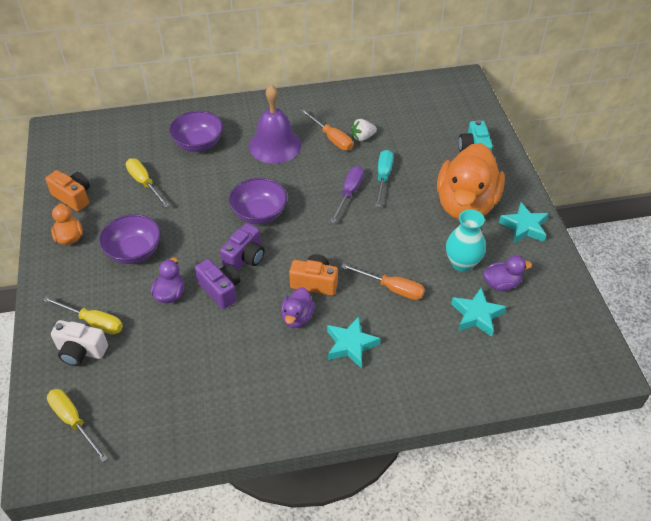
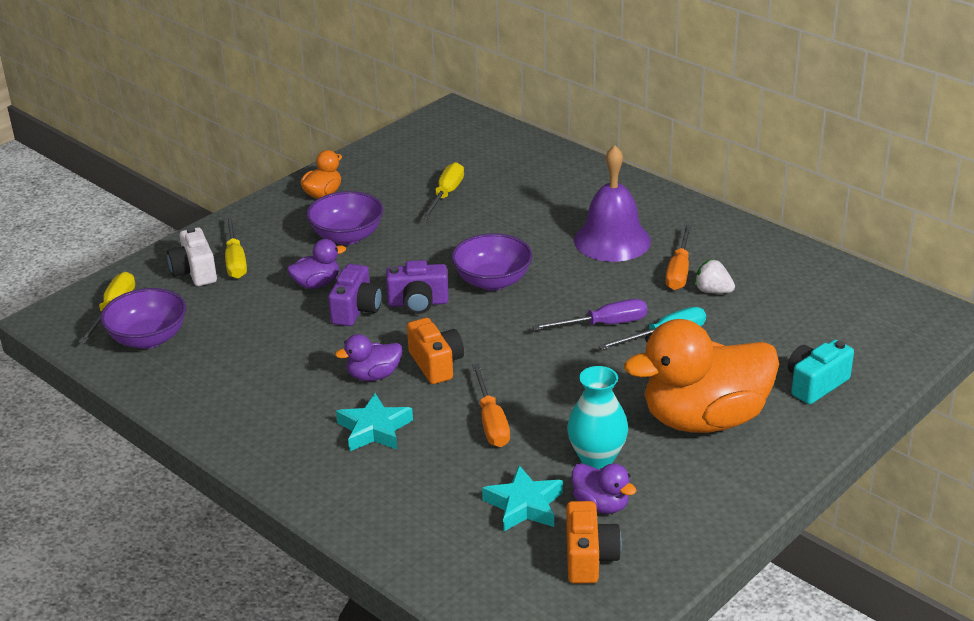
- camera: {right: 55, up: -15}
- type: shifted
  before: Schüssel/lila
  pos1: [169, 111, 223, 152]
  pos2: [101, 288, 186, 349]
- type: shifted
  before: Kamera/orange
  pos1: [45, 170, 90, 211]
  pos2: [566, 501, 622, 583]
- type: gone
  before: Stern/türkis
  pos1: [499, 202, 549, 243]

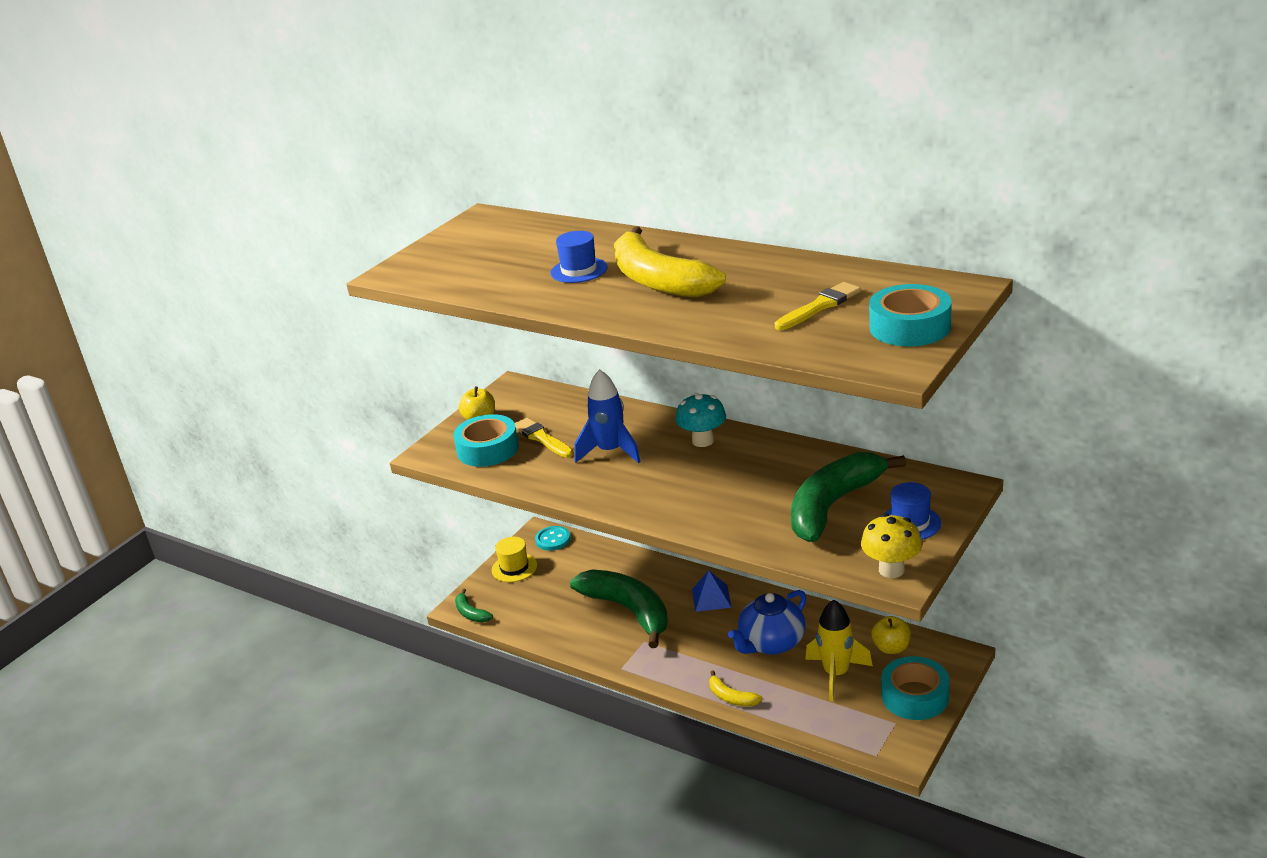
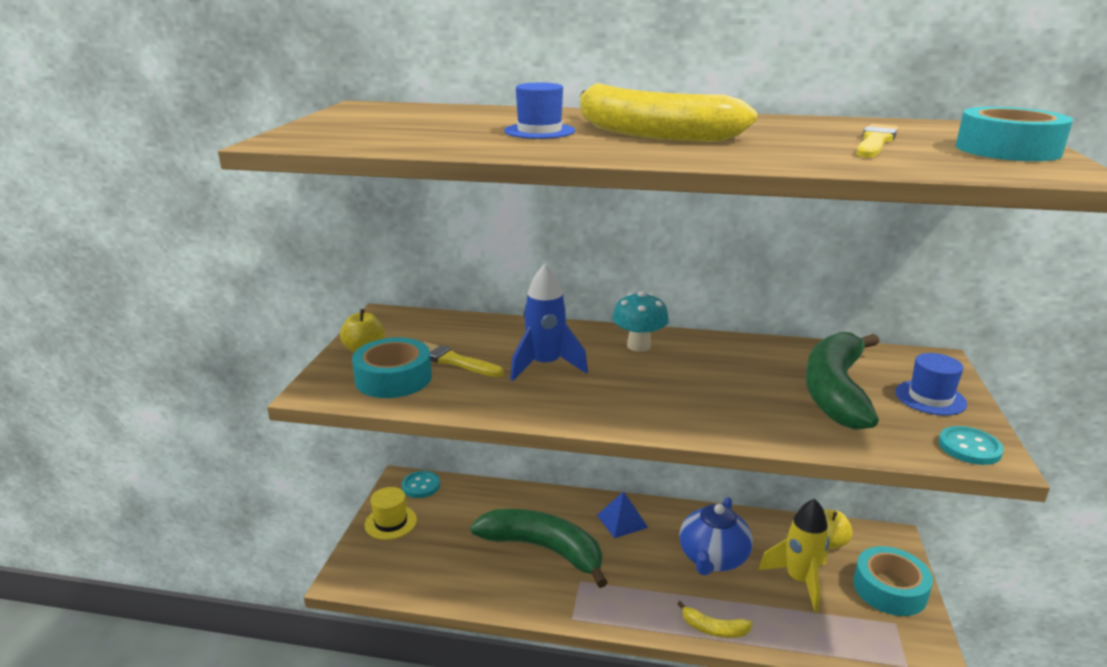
- camera: {right: -25, up: -5}
- type: swapped
  before: Pilz/gelb
  after: Knopf/türkis
  pos1: [861, 514, 922, 578]
  pos2: [939, 426, 1004, 465]
- type: gone
  before: Banane/grün
  pos1: [455, 589, 493, 622]

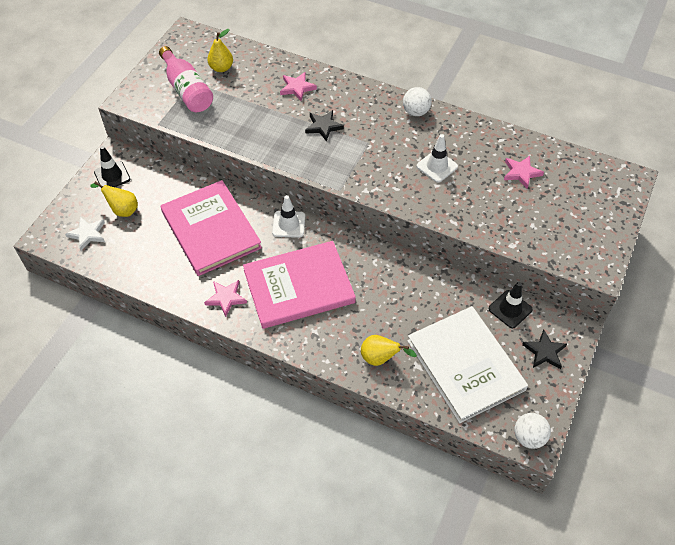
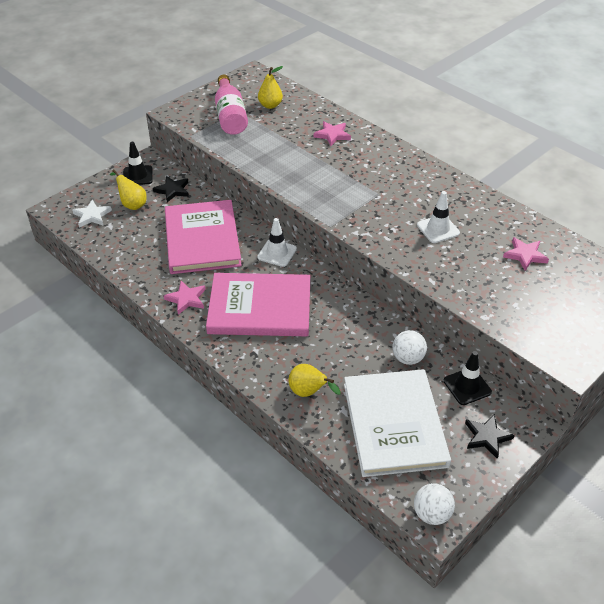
- camera: {right: 20, up: -10}
- type: shifted
  before: Ball/weiß
  pos1: [403, 87, 432, 116]
  pos2: [392, 330, 427, 365]
- type: shifted
  before: Stern/schwarz
  pos1: [305, 110, 344, 142]
  pos2: [153, 176, 189, 202]

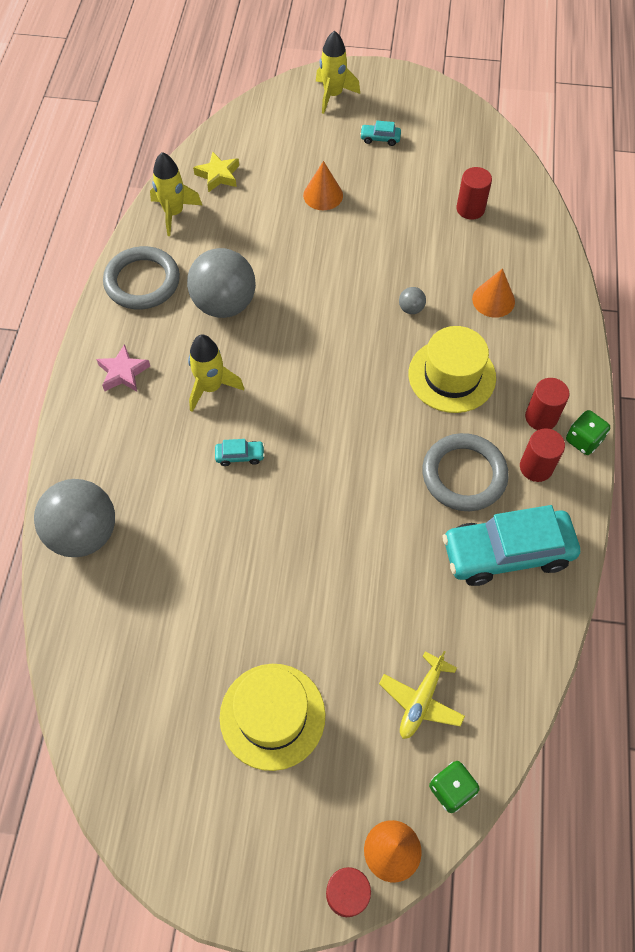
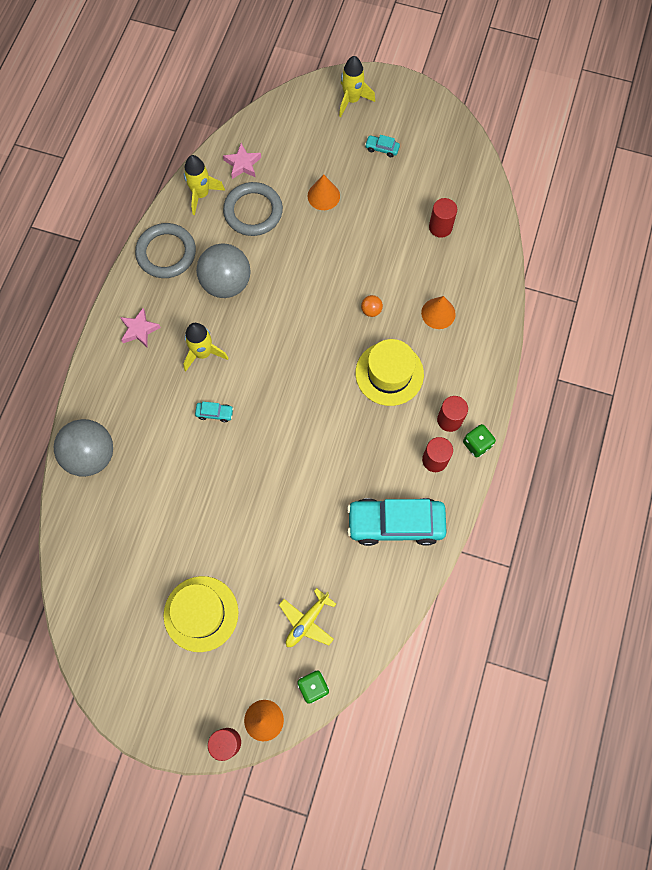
- camera: {right: 10, up: 10}
- type: repainted
  before: Stern/gelb
  after: Stern/rosa
  pos1: [193, 151, 239, 193]
  pos2: [223, 143, 261, 179]
- type: repainted
  before: Ball/grau
  after: Ball/orange
  pos1: [399, 287, 426, 314]
  pos2: [361, 295, 383, 317]
- type: shifted
  before: Ring/grau
  pos1: [422, 433, 509, 511]
  pos2: [223, 182, 283, 236]

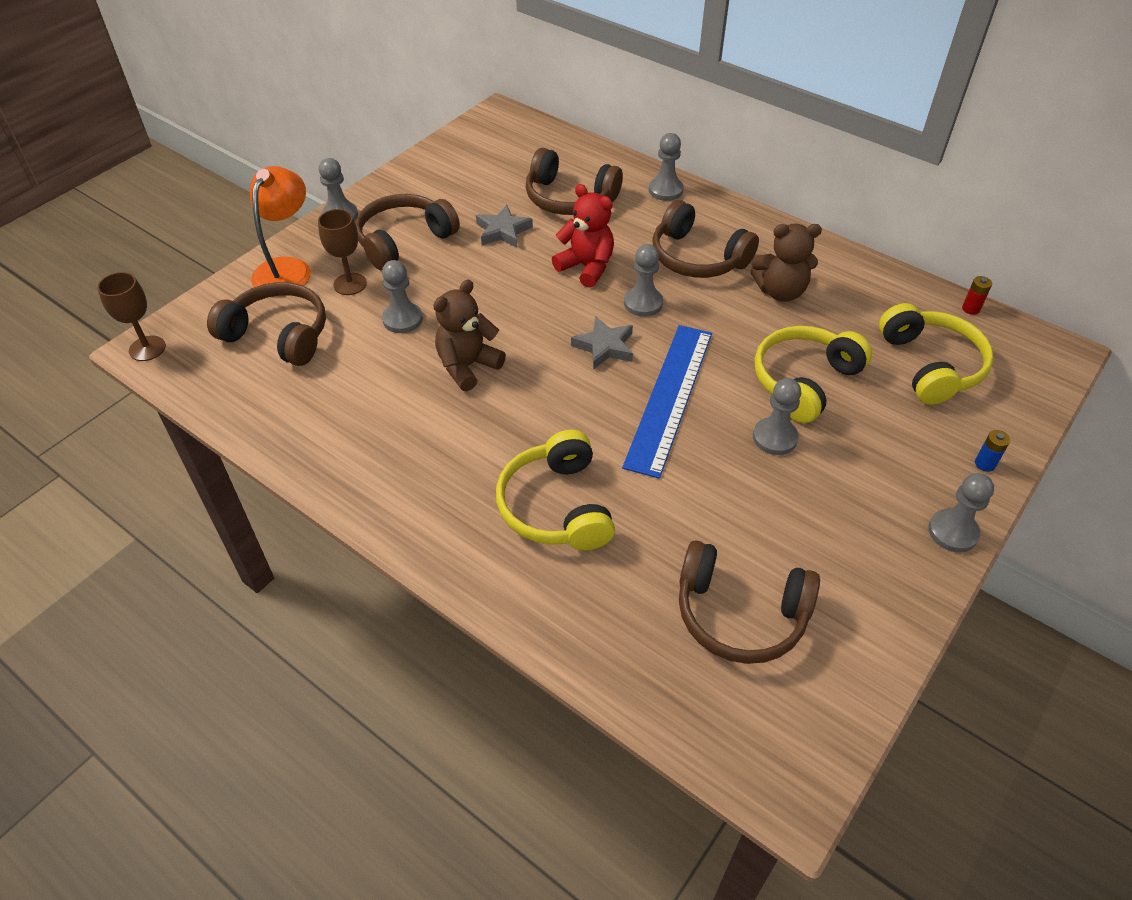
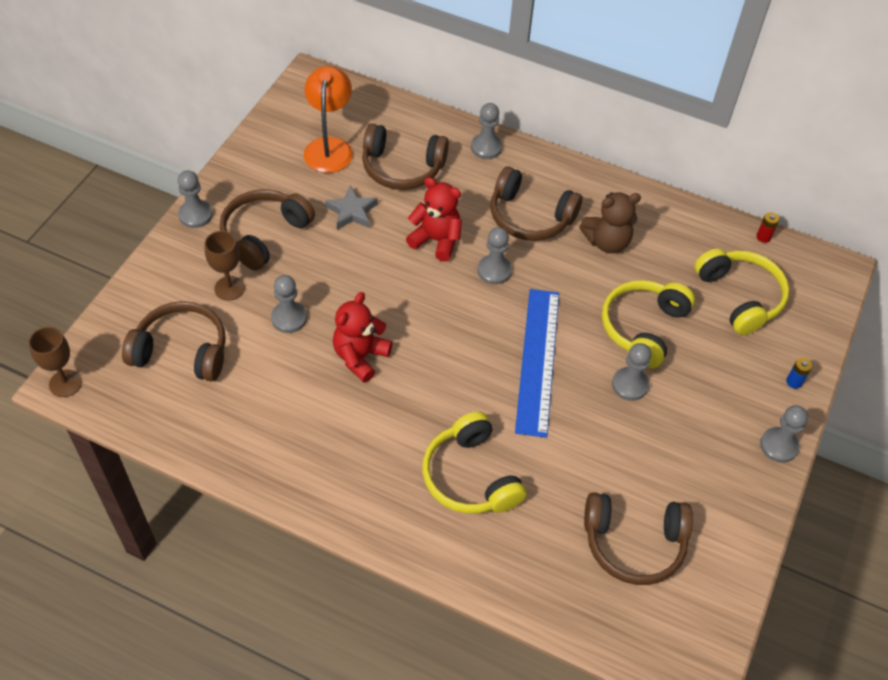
- camera: {right: -15, up: 5}
- type: shifted
  before: Lampe/orange
  pos1: [250, 166, 311, 296]
  pos2: [304, 66, 353, 173]
- type: repainted
  before: Teddybär/braun
  after: Teddybär/rot
  pos1: [433, 279, 506, 391]
  pos2: [333, 292, 392, 383]
- type: gone
  before: Stern/grau
  pos1: [571, 316, 633, 369]

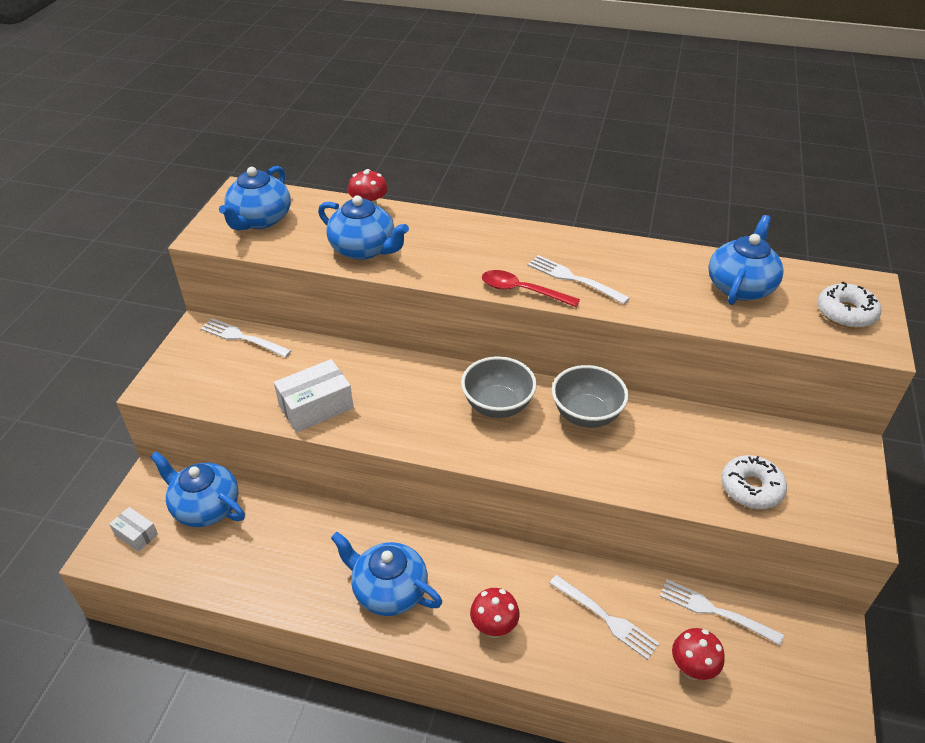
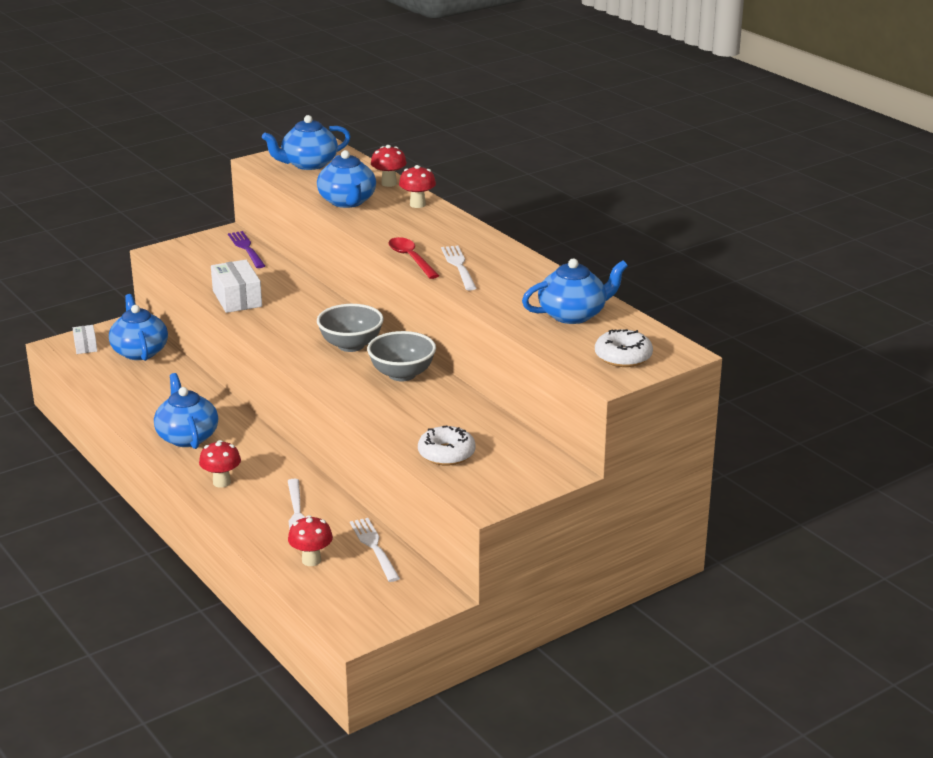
- camera: {right: 40, up: -15}
- type: repainted
  before: Gabel/weiß
  after: Gabel/lila
  pos1: [200, 318, 292, 357]
  pos2: [228, 231, 265, 268]
- type: rotated
  before: Schachtel/weiß
  pos1: [274, 359, 354, 432]
  pos2: [211, 260, 262, 313]
  turn: 60
- type: new
  after: Pilz/rot
  pos2: [399, 165, 436, 208]

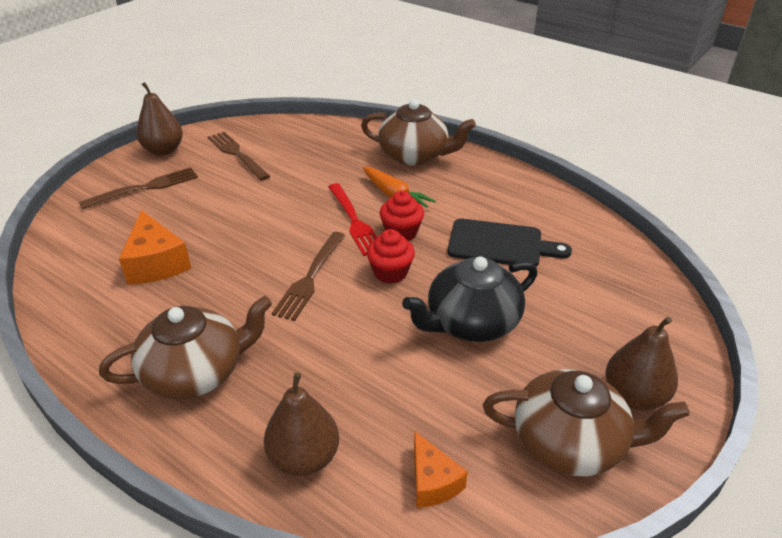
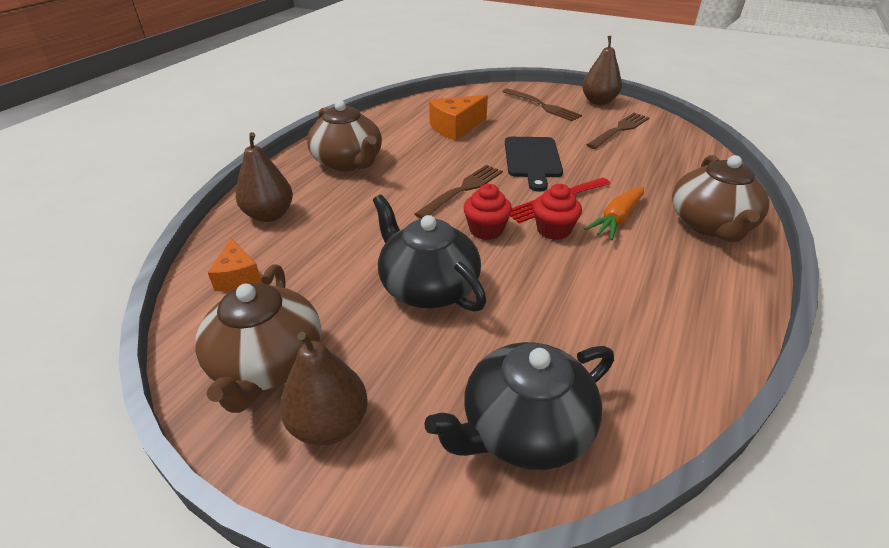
- camera: {right: 80, up: 0}
- type: shifted
  before: Schneidebrett/schwarz
  pos1: [447, 219, 572, 267]
  pos2: [505, 137, 563, 192]
- type: rotated
  before: Gabel/braun
  pos1: [271, 232, 345, 321]
  pos2: [415, 165, 503, 219]
  turn: 120
- type: rotated
  before: Käse/orange
  pos1: [414, 431, 468, 508]
  pos2: [208, 238, 262, 291]
  turn: -75
- type: new
  after: Teekanne/schwarz
  pos2: [424, 342, 614, 470]

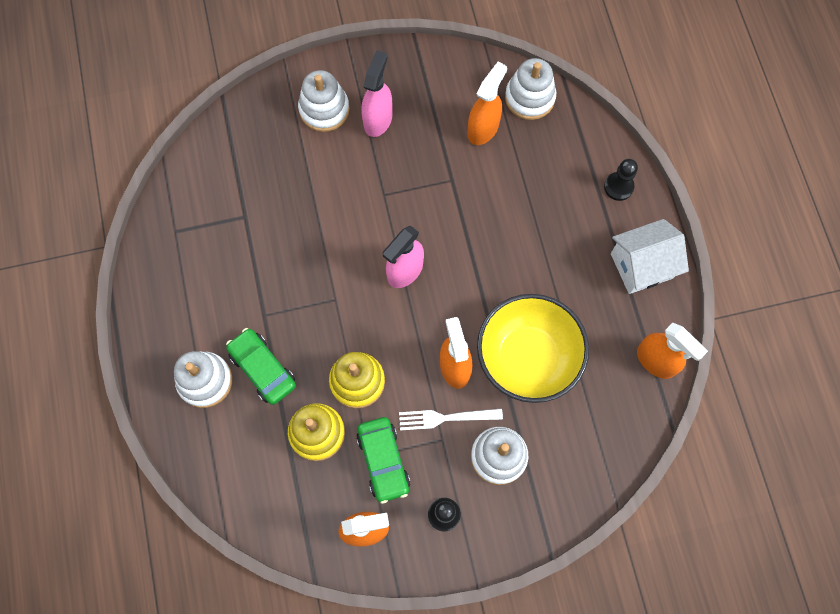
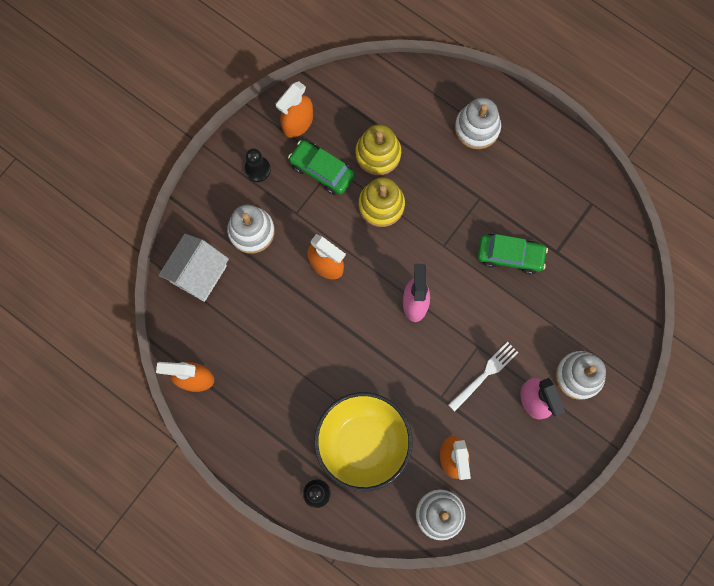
- camera: {right: 140, up: 5}
- type: shifted
  before: Haus/weiß
  pos1: [611, 219, 689, 294]
  pos2: [158, 234, 229, 302]
- type: shifted
  before: Schüssel/gelb
  pos1: [477, 294, 589, 403]
  pos2: [314, 392, 413, 491]
- type: shifted
  before: Auto/grün
  pos1: [226, 328, 296, 405]
  pos2: [478, 234, 548, 274]
- type: shifted
  before: Gabel/weiß
  pos1: [399, 409, 503, 431]
  pos2: [448, 342, 519, 411]

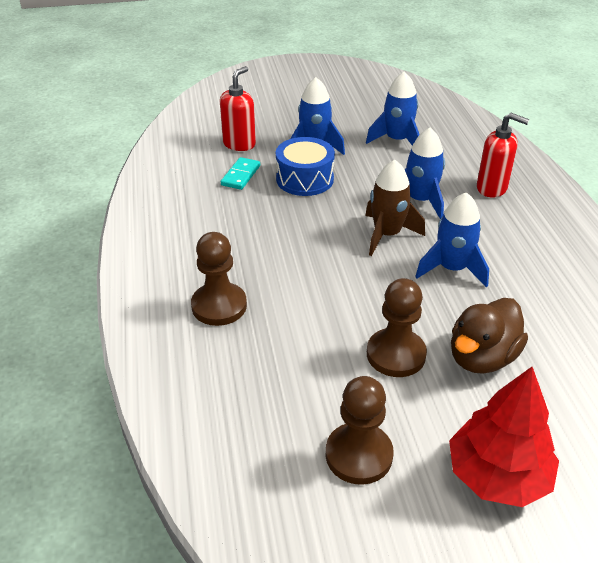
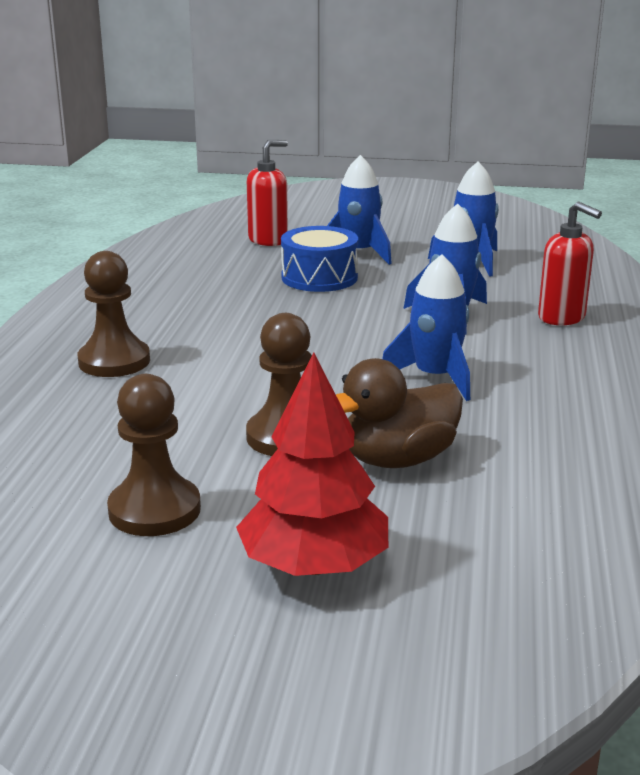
- camera: {right: 20, up: -15}
- type: gone
  before: Dominostein/türkis
  pos1: [221, 157, 260, 190]
- type: gone
  before: Rakete/braun
  pos1: [365, 160, 425, 256]

